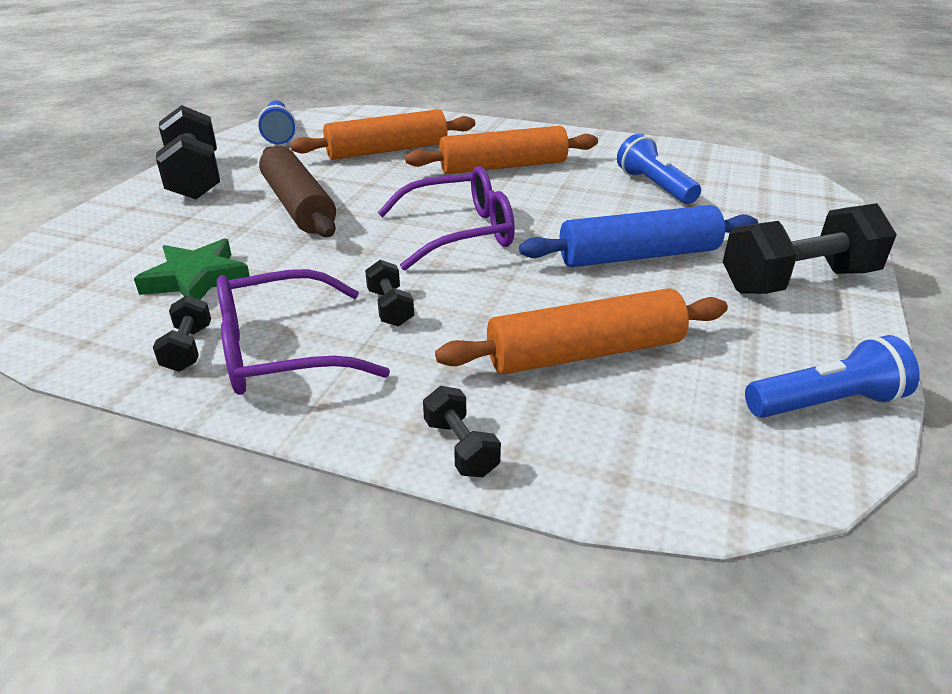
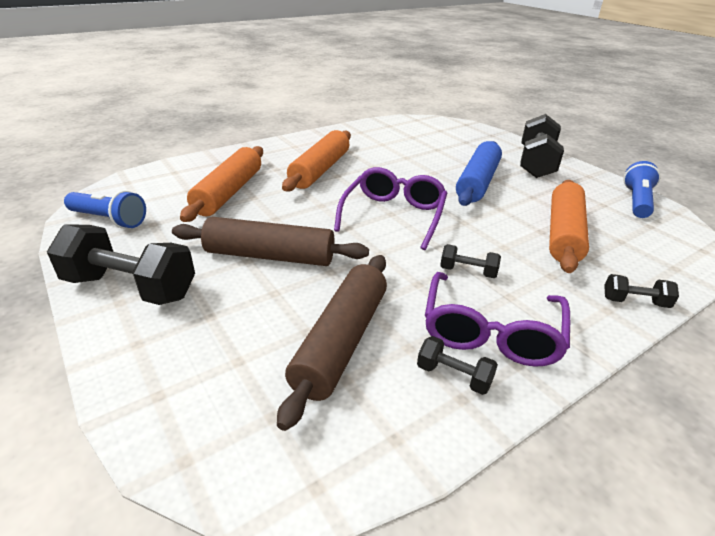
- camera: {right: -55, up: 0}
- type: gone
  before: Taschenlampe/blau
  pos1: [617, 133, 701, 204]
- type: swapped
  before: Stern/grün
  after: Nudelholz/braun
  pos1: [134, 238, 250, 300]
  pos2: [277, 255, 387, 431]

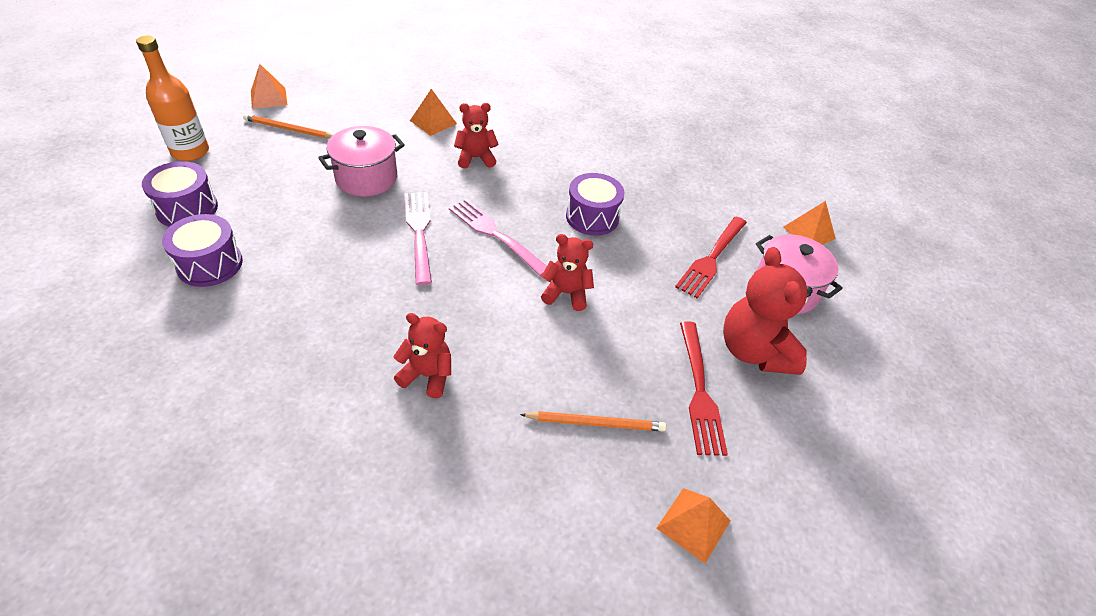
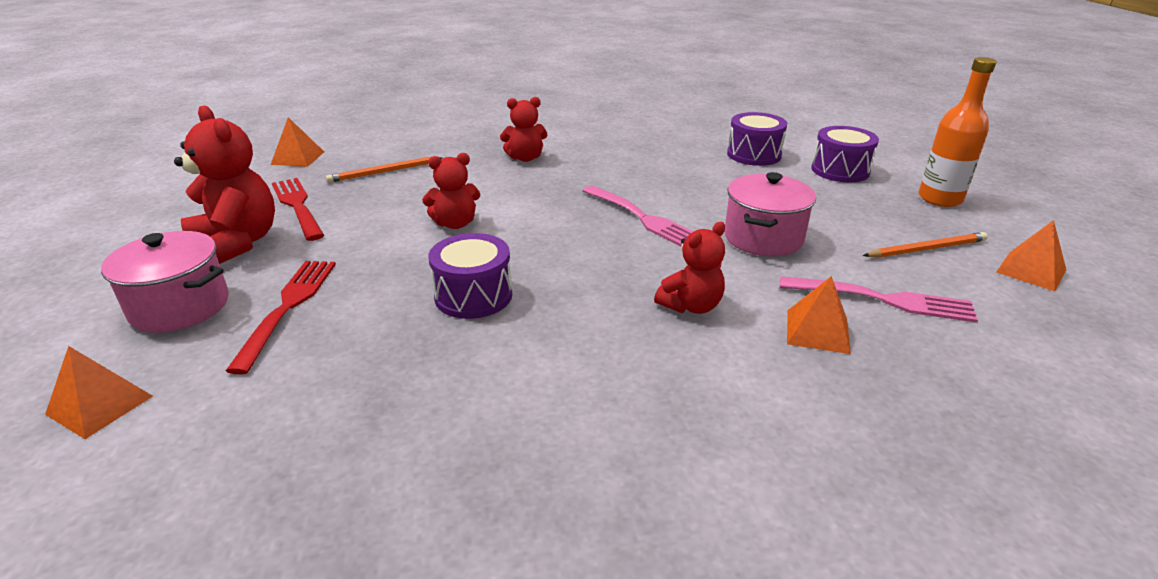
- camera: {right: 155, up: -15}
- type: shifted
  before: Gabel/rosa
  pos1: [449, 198, 547, 276]
  pos2: [780, 276, 978, 323]

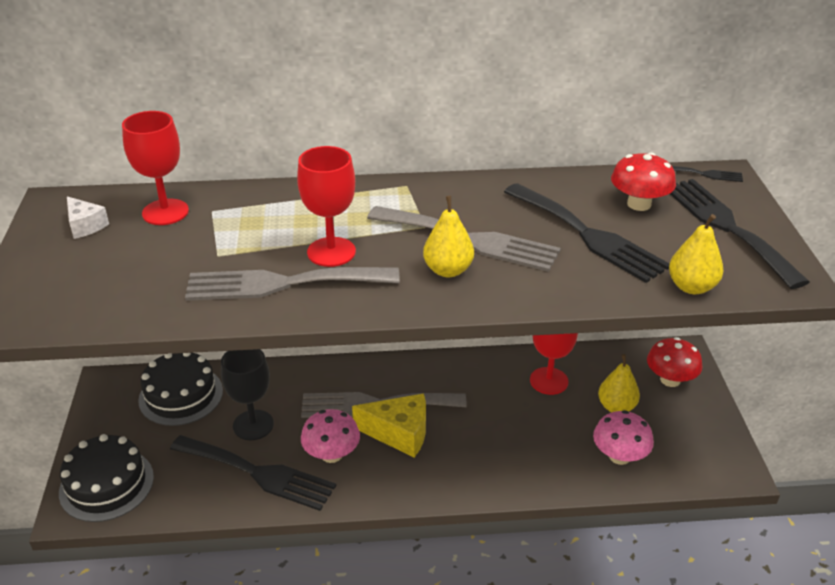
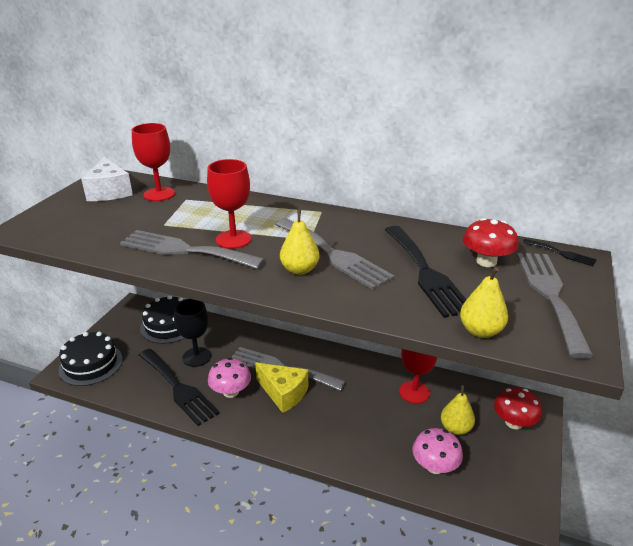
- camera: {right: 25, up: -5}
- type: repainted
  before: Gabel/schwarz
  after: Gabel/grau
  pos1: [670, 179, 810, 289]
  pos2: [517, 253, 593, 359]
- type: scaled
  before: Käse/weiß
  pos1: [67, 196, 109, 239]
  pos2: [81, 157, 133, 201]
  scale: 1.74

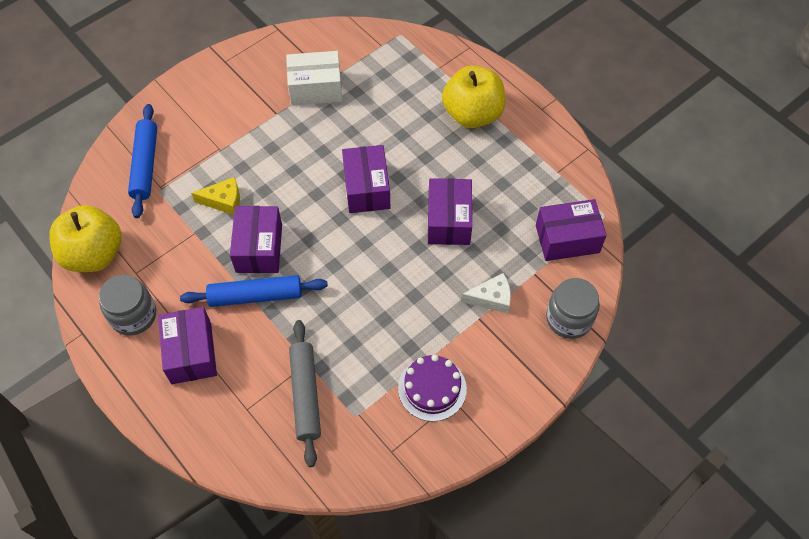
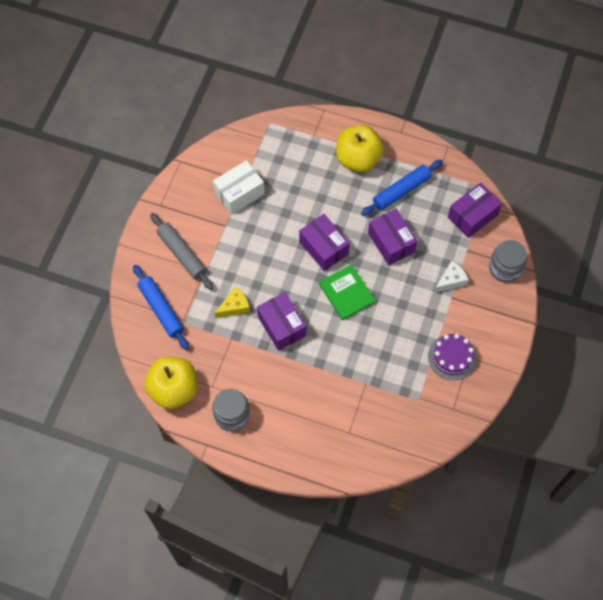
- camera: {right: -30, up: 5}
- type: shifted
  before: Nudelholz/blau
  pos1: [180, 275, 328, 307]
  pos2: [361, 160, 443, 216]
- type: gone
  before: Schachtel/lila
  pos1: [158, 307, 217, 384]
- type: shifted
  before: Nudelholz/grau
  pos1: [289, 320, 321, 467]
  pos2: [150, 213, 213, 290]
- type: new
  after: Buch/grün
  pos2: [319, 264, 376, 320]

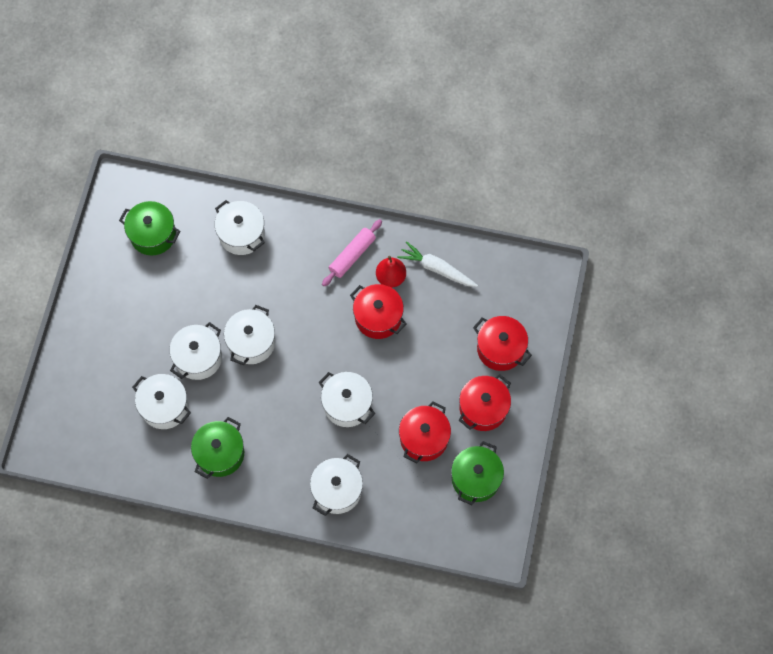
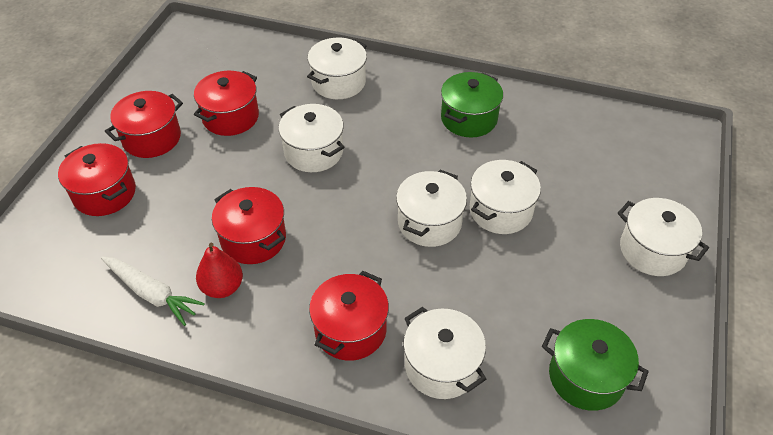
- camera: {right: -175, up: -20}
- type: gone
  before: Nudelholz/rosa
  pos1: [322, 219, 382, 286]
- type: shifted
  before: Kochtopf/weiß
  pos1: [132, 374, 191, 429]
  pos2: [618, 198, 709, 276]
- type: gone
  before: Kochtopf/grün
  pos1: [451, 441, 504, 505]
- type: new
  after: Kochtopf/rot
  pos2: [309, 271, 389, 361]

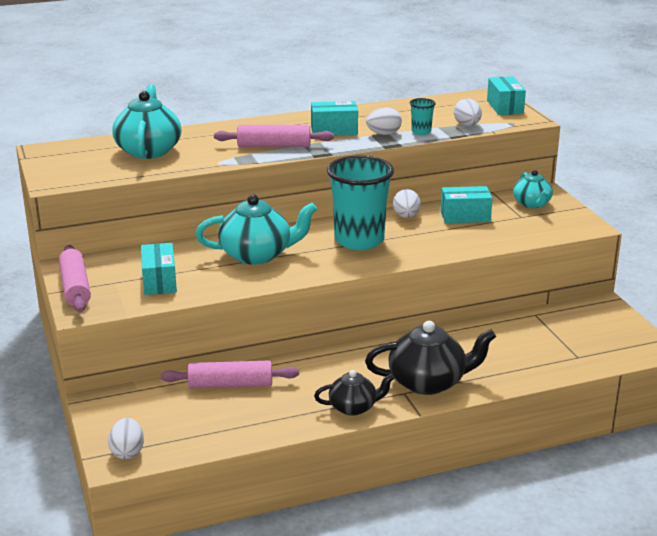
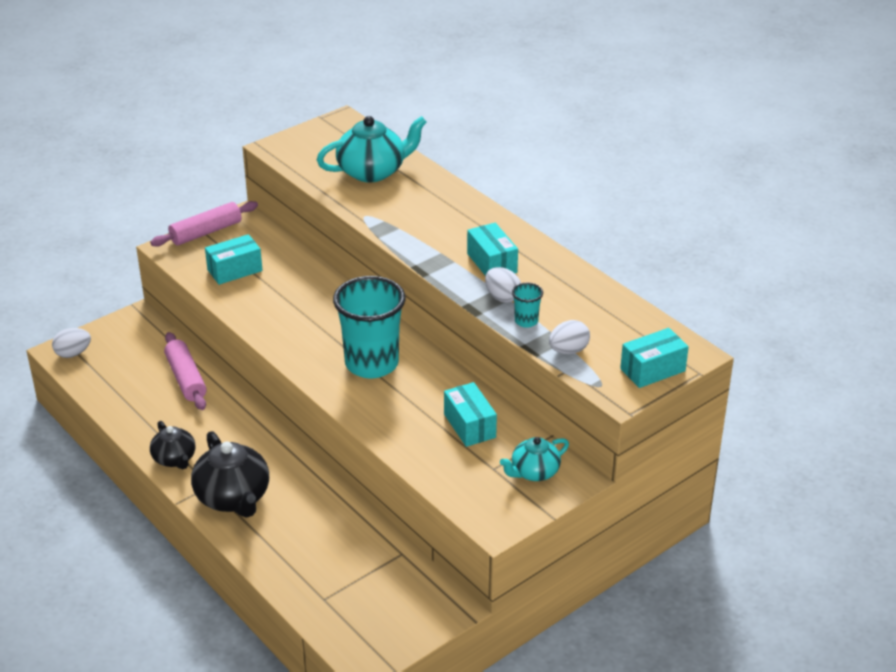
- camera: {right: 70, up: 10}
- type: gone
  before: Nudelholz/rosa
  pos1: [214, 125, 334, 147]
- type: gone
  before: Ei/weiß
  pos1: [393, 189, 421, 218]
- type: gone
  before: Teekanne/türkis
  pos1: [196, 194, 317, 265]

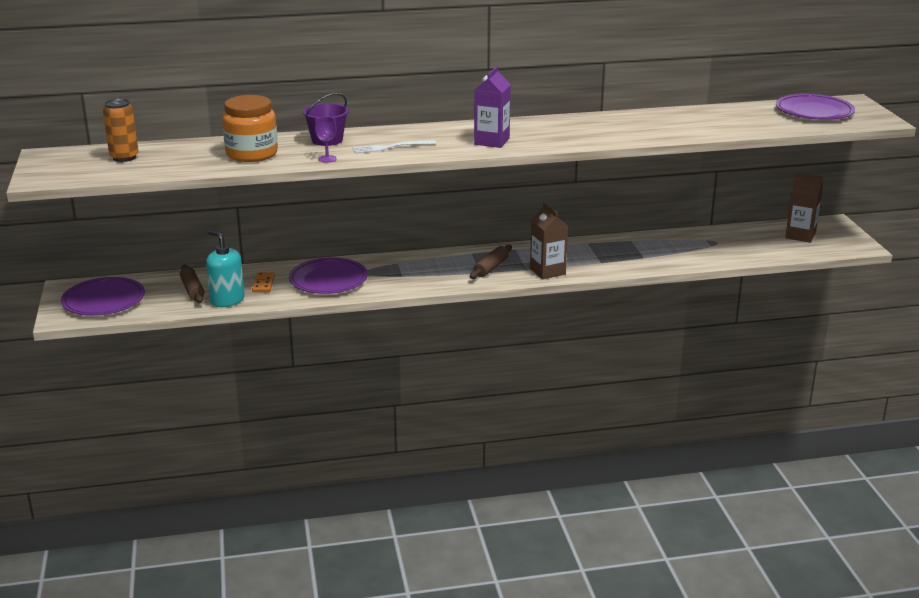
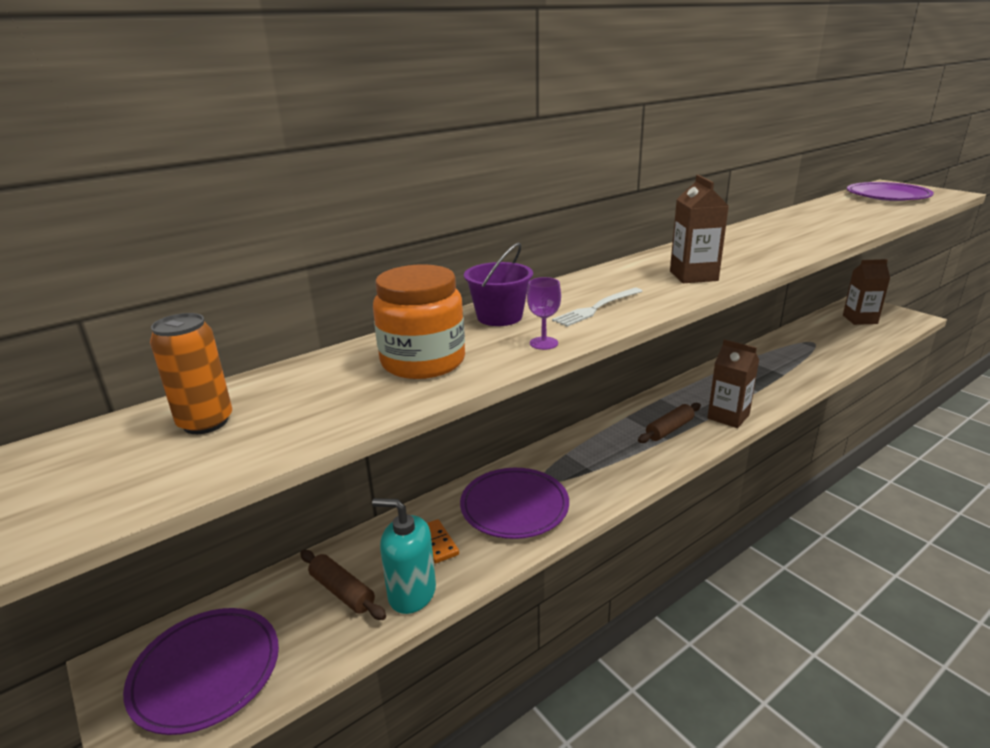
- camera: {right: -25, up: 0}
- type: repainted
  before: Getränkekarton/lila
  after: Getränkekarton/braun
  pos1: [474, 66, 511, 148]
  pos2: [670, 175, 729, 283]
- type: rotated
  before: Nudelholz/braun
  pos1: [470, 245, 512, 279]
  pos2: [638, 403, 701, 443]
  turn: 45

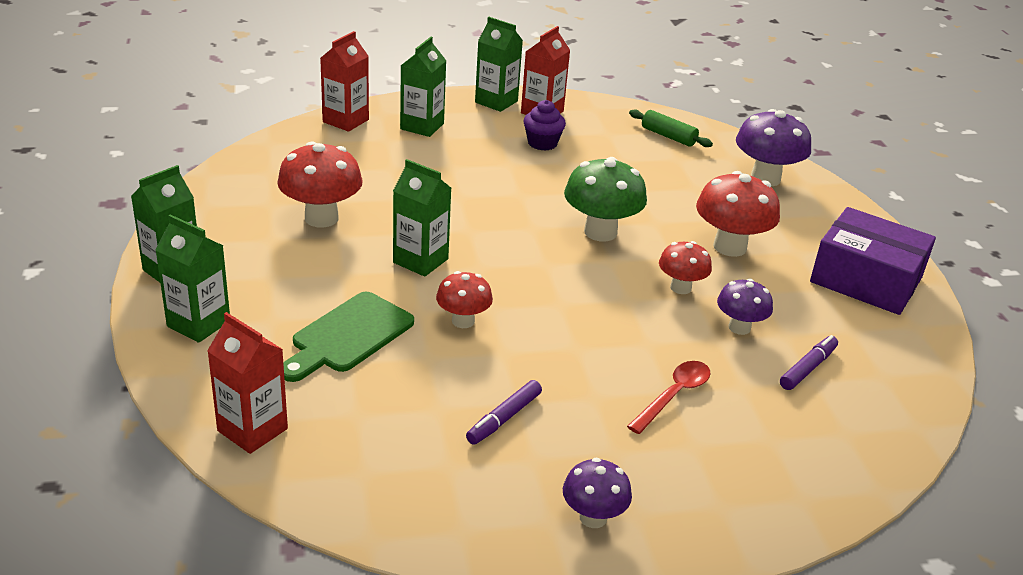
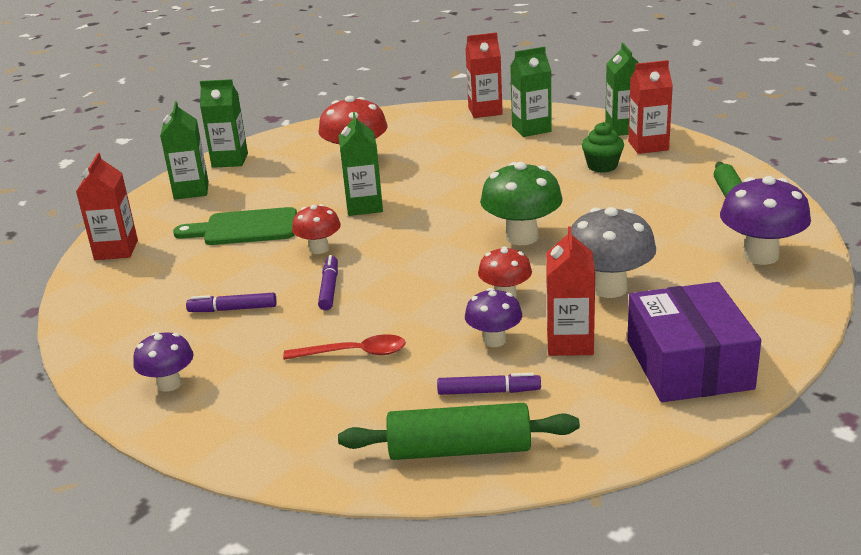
- camera: {right: 55, up: -5}
- type: repainted
  before: Muffin/lila
  after: Muffin/grün
  pos1: [523, 100, 566, 151]
  pos2: [582, 122, 624, 173]
- type: repainted
  before: Pilz/rot
  after: Pilz/grau
  pos1: [696, 171, 780, 257]
  pos2: [571, 207, 656, 298]
- type: new
  after: Getränkekarton/rot
  pos2: [546, 226, 595, 356]
- type: new
  after: Filzstift/lila
  pos2: [318, 255, 338, 310]
- type: new
  after: Nudelholz/grün
  pos2: [338, 403, 580, 460]

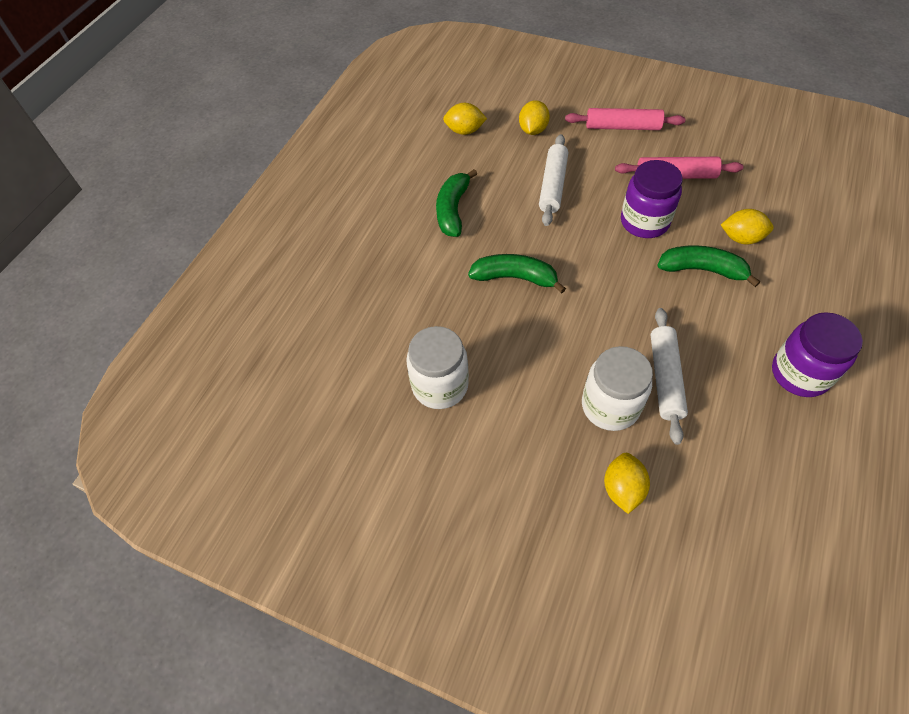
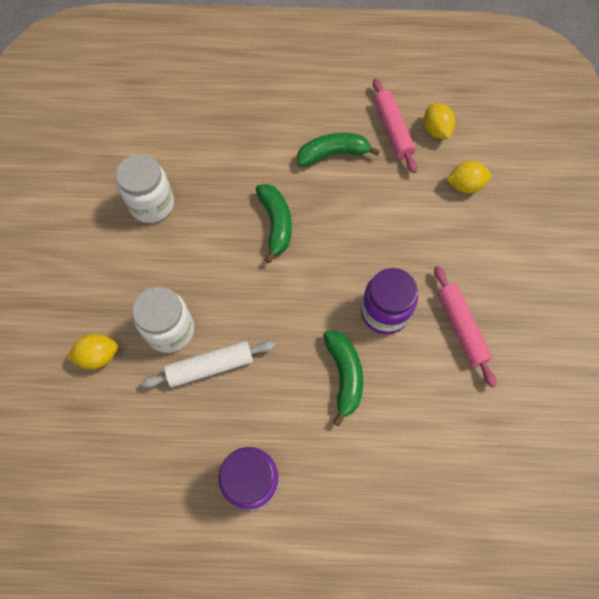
- camera: {right: 65, up: 10}
- type: shifted
  before: Nudelholz/rosa
  pos1: [565, 108, 686, 130]
  pos2: [373, 78, 417, 173]
- type: gone
  before: Nudelholz/weiß
  pos1: [539, 134, 568, 226]
- type: gone
  before: Zitrone/gelb
  pos1: [721, 209, 774, 244]

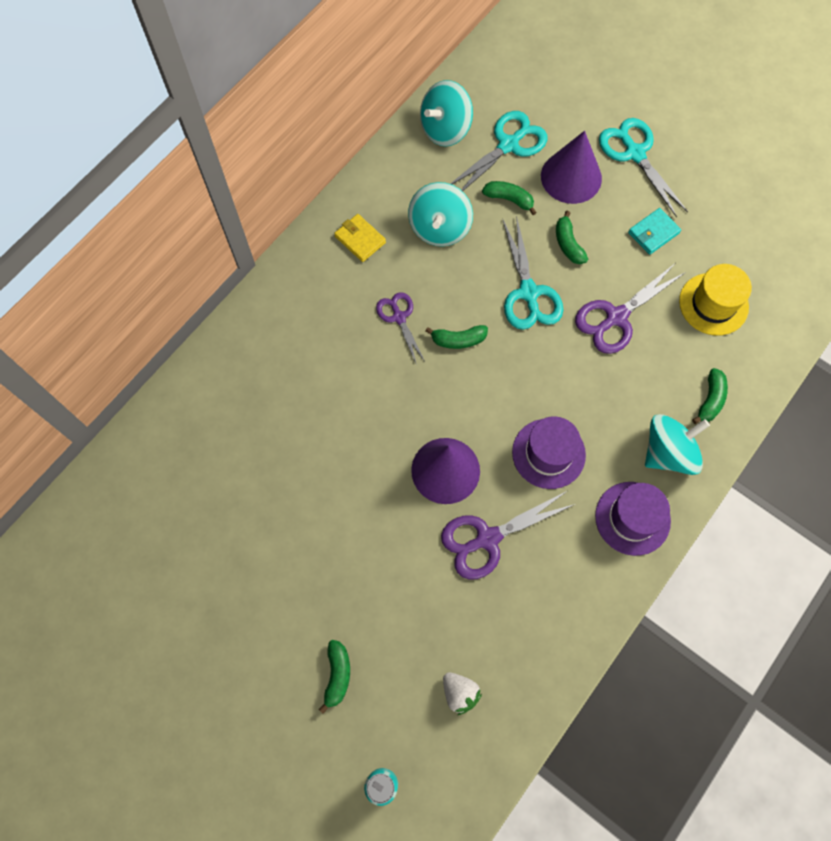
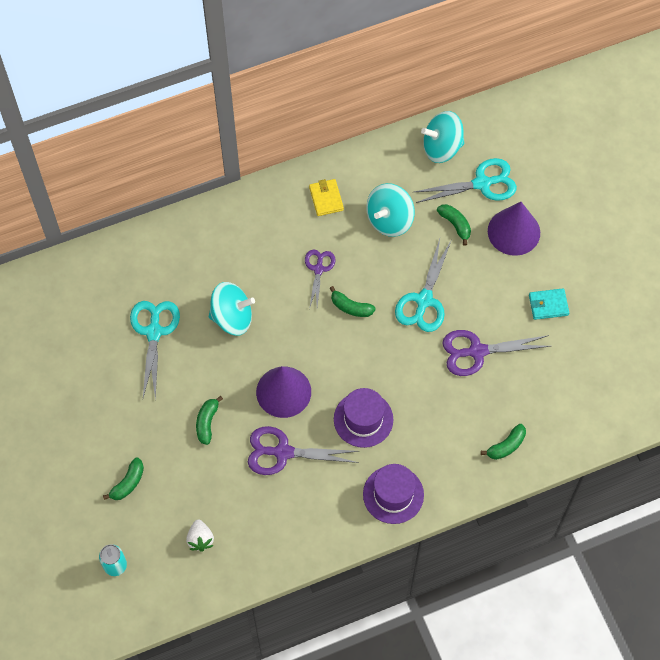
- camera: {right: 30, up: -5}
- type: shifted
  before: Schere/türkis
  pos1: [599, 118, 688, 217]
  pos2: [130, 301, 180, 400]
- type: shifted
  before: Banane/grün
  pos1: [556, 211, 588, 264]
  pos2: [196, 396, 223, 445]
- type: gone
  before: Hut/gelb
  pos1: [679, 264, 752, 336]
- type: shifted
  before: Kreisel/türkis
  pos1: [645, 414, 710, 475]
  pos2: [209, 282, 255, 336]

